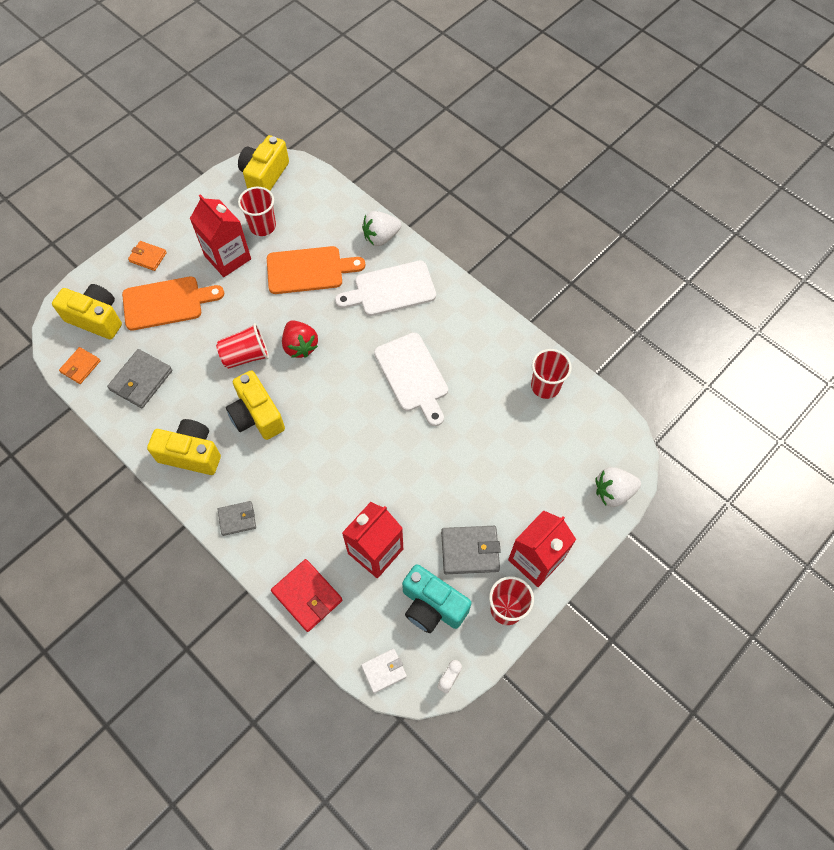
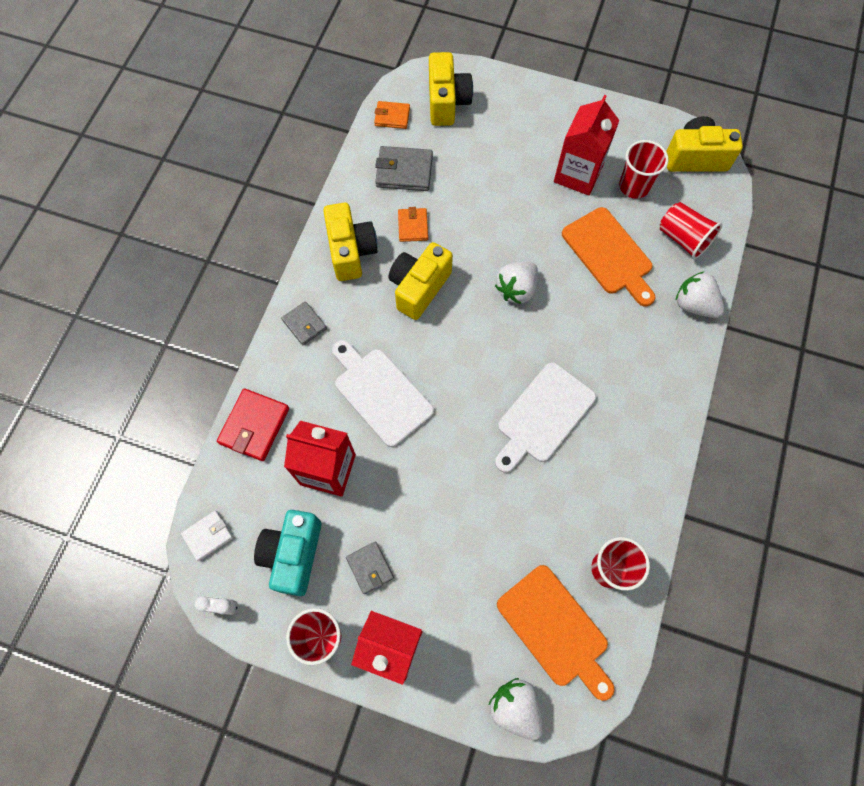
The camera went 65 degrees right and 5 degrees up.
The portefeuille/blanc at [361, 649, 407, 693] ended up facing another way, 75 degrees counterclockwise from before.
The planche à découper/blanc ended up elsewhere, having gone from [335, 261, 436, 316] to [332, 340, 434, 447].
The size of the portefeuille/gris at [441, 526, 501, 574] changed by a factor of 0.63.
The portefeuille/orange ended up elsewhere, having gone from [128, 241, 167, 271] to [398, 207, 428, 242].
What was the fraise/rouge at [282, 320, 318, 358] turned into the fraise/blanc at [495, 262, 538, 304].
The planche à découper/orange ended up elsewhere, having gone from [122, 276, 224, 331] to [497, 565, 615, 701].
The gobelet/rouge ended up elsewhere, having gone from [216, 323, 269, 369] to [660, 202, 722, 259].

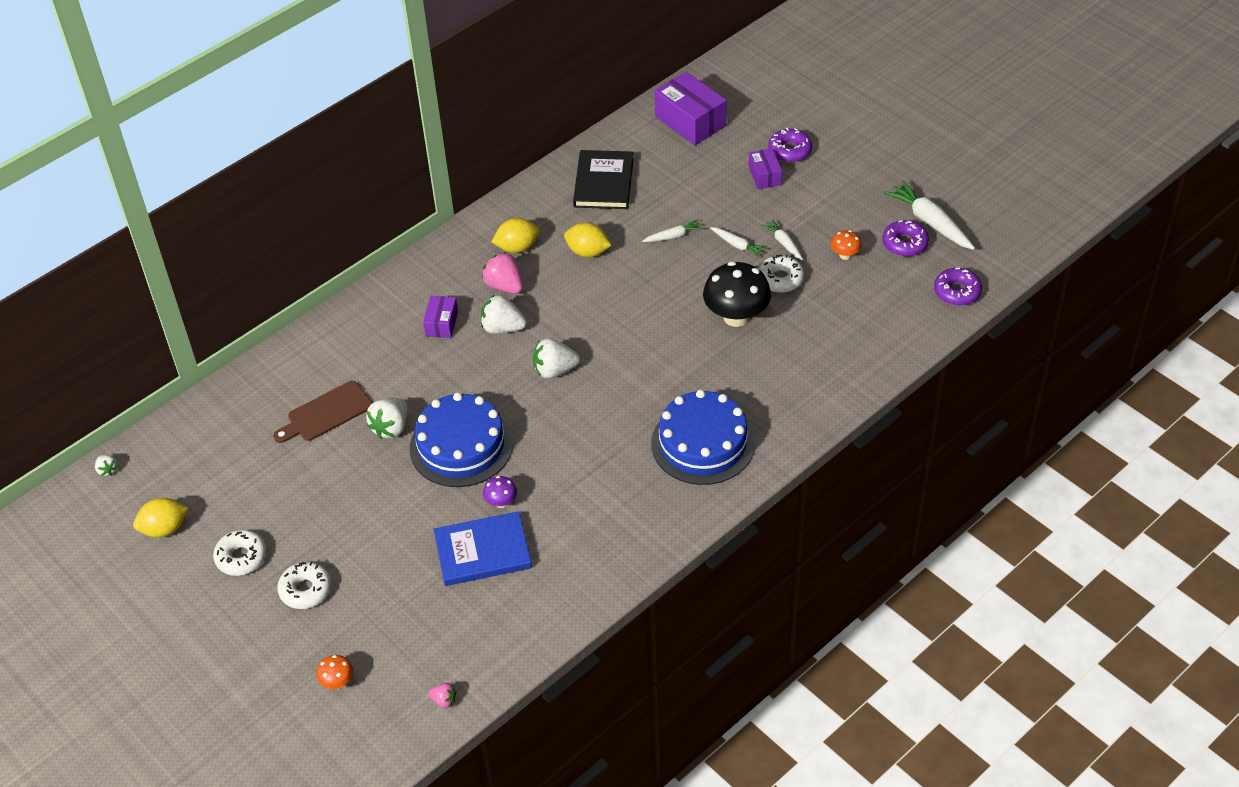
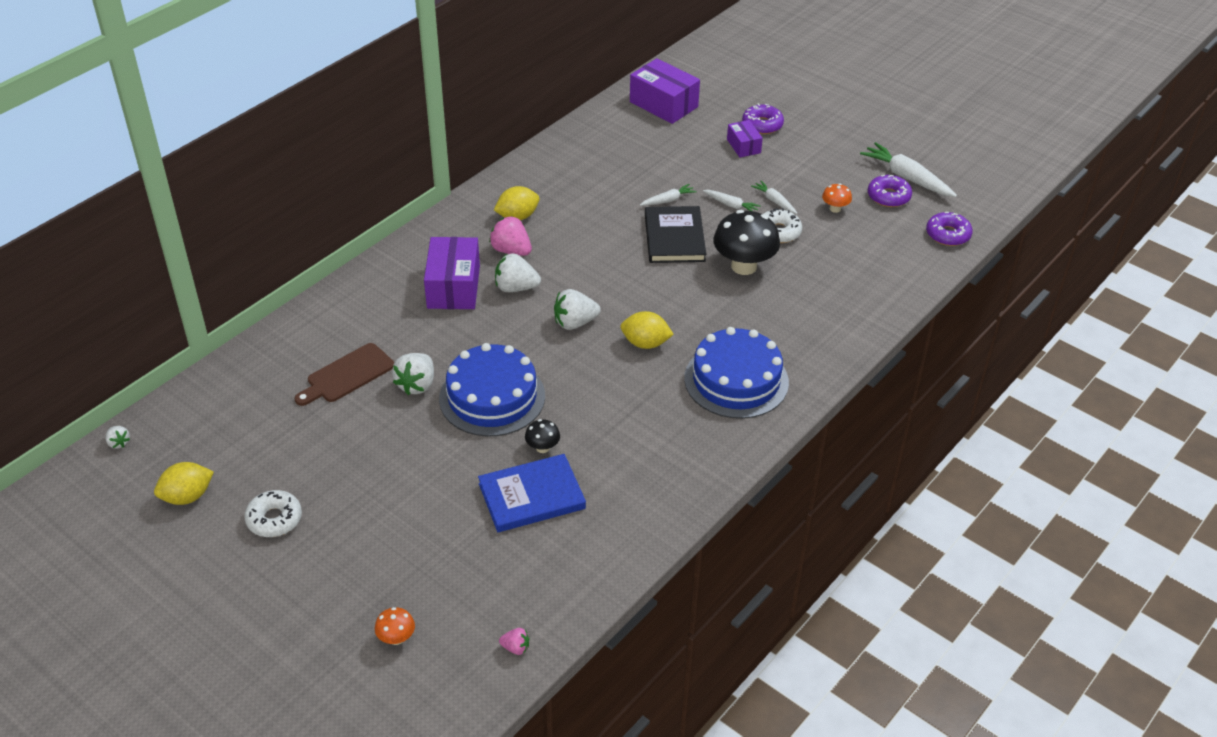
The camera went 10 degrees left and 5 degrees down.
The size of the boîte/violet at [423, 296, 458, 338] changed by a factor of 1.80.
What was the champignon/violet at [483, 476, 517, 508] turned into the champignon/noir at [525, 419, 560, 453].
The citron/jaune ended up elsewhere, having gone from [564, 222, 612, 257] to [620, 311, 674, 349].
The livre/noir ended up elsewhere, having gone from [573, 150, 634, 209] to [645, 206, 706, 263].
The second view lost the beignet/blanc at [277, 561, 331, 609].

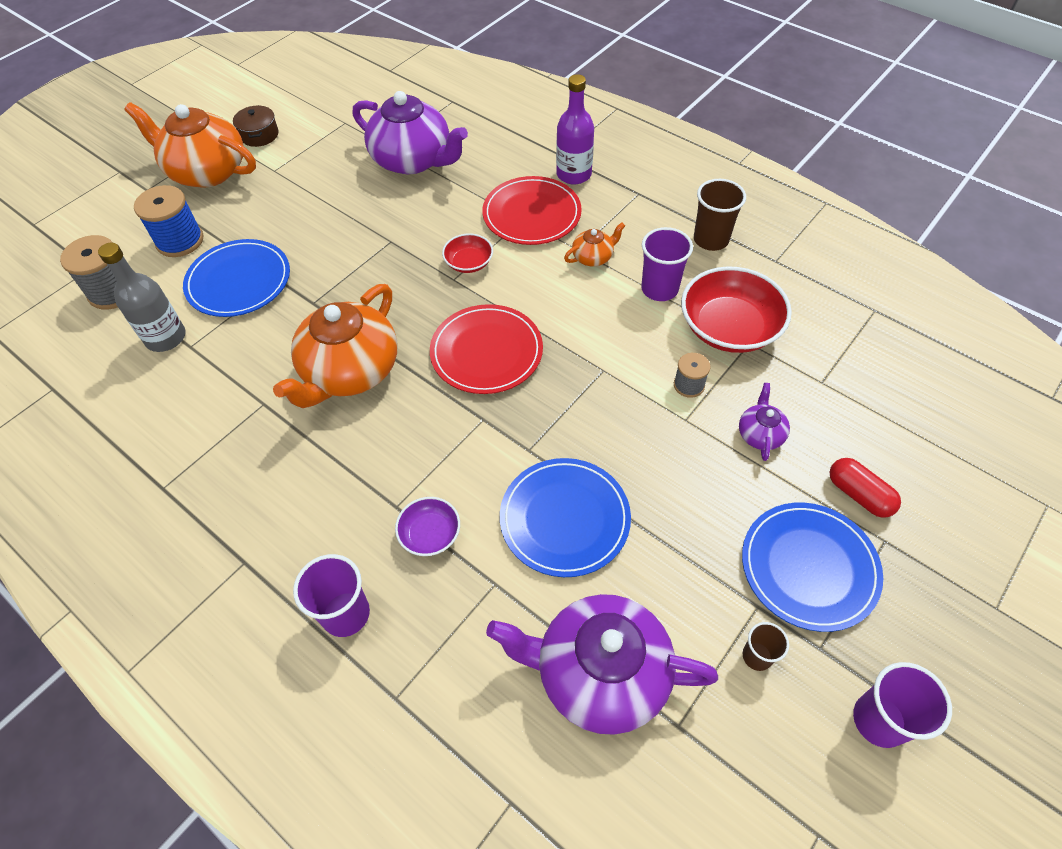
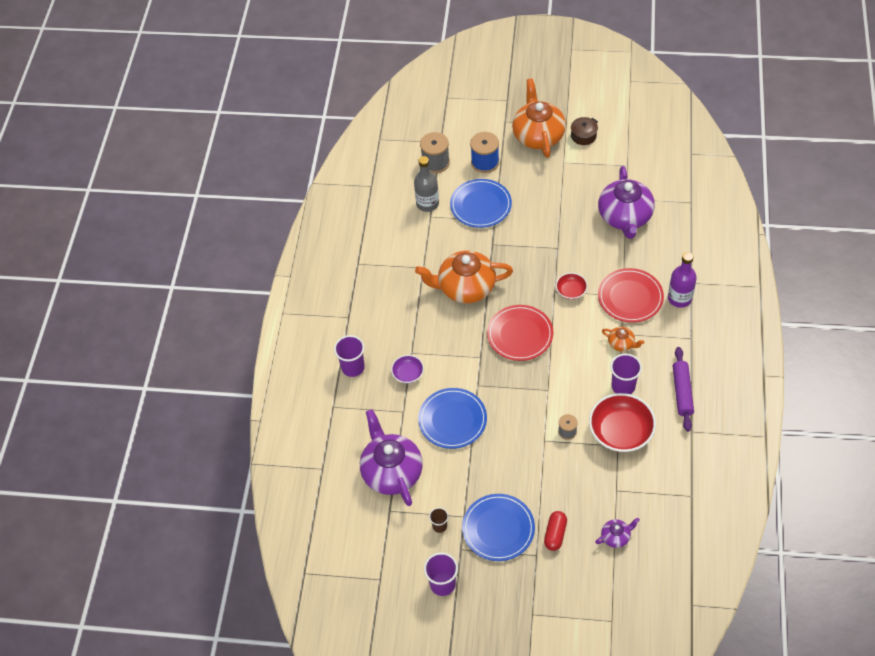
The camera went 60 degrees right and 0 degrees up.
The théière/violet ended up elsewhere, having gone from [739, 383, 790, 461] to [595, 518, 640, 548].
Where the gobelet/marron stood at [694, 179, 746, 251], the rouleau à pâtisserie/violet came to stand at [673, 347, 694, 432].

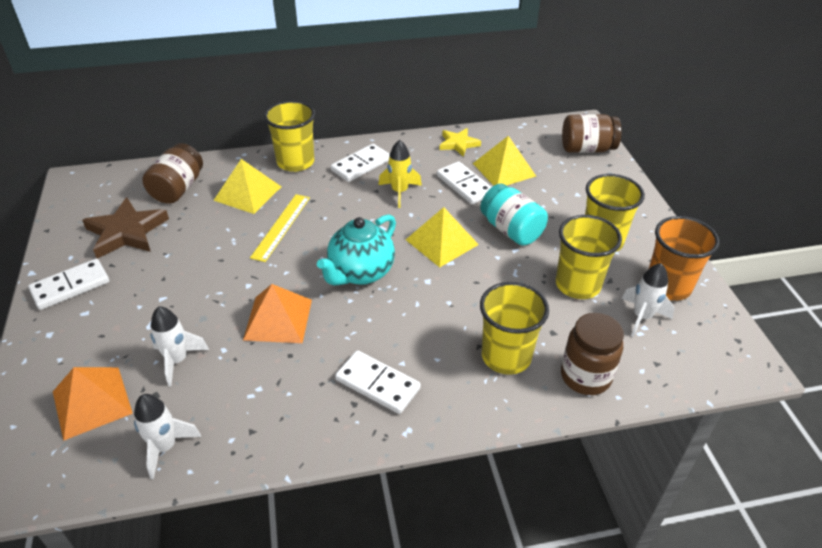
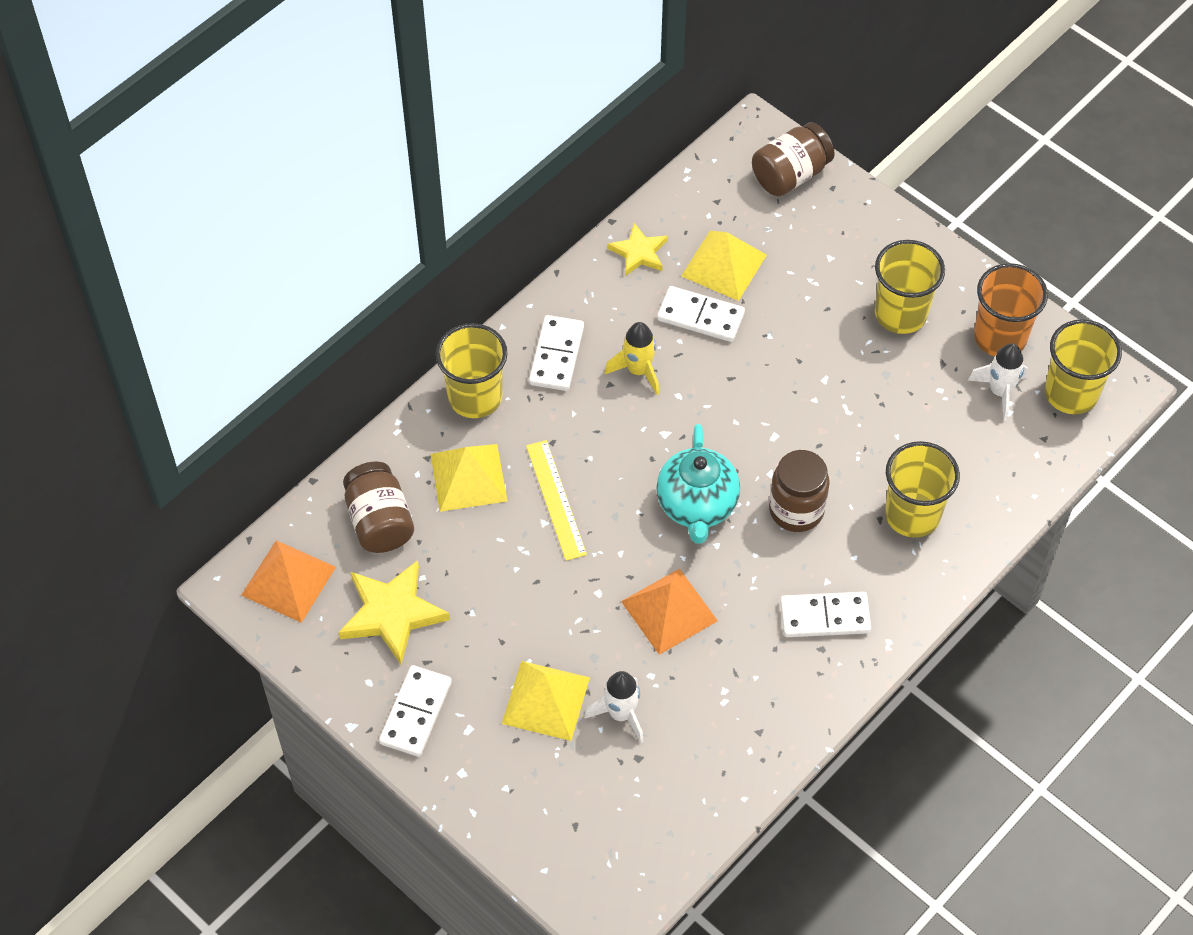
The camera went 35 degrees left and 15 degrees up.
The pyramide/orange ended up elsewhere, having gone from [53, 367, 133, 441] to [241, 540, 336, 623].
What was the étoile/marron at [82, 197, 169, 258] turned into the étoile/jaune at [339, 560, 450, 664].
The pyramide/jaune ended up elsewhere, having gone from [406, 207, 479, 267] to [502, 661, 590, 741].
The bocal/marron ended up elsewhere, having gone from [561, 313, 624, 395] to [769, 450, 830, 532].
The gobelet/jaune ended up elsewhere, having gone from [556, 215, 622, 299] to [1045, 319, 1122, 414].
The second view lost the fusée/blanc at [134, 394, 201, 479].
The second view lost the bocal/turquoise at [480, 183, 548, 246].

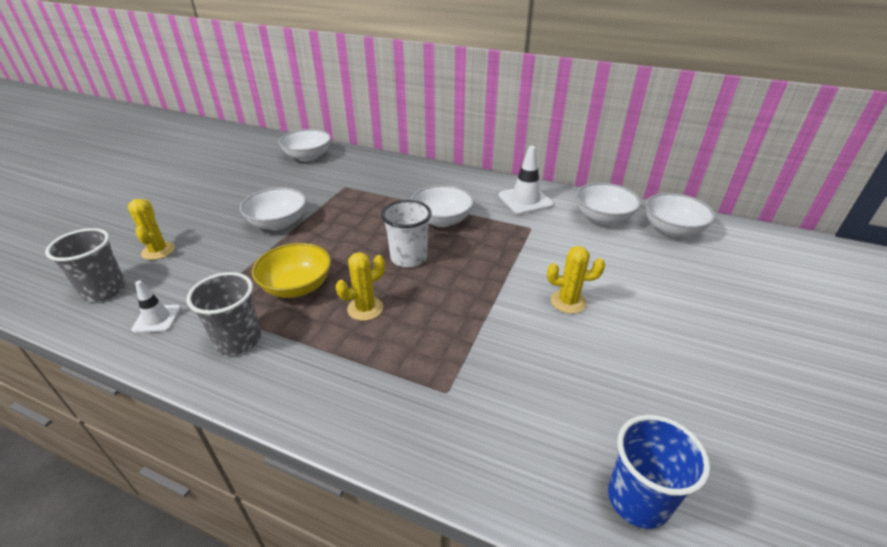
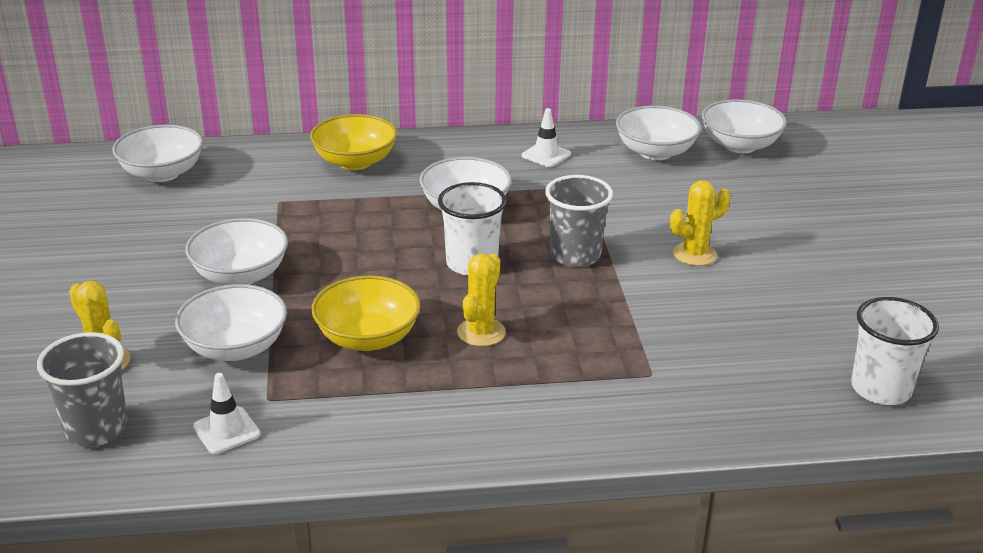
The camera went 30 degrees left and 5 degrees down.
The second view gained the bol/blanc at [175, 284, 287, 361].
The second view gained the bol/jaune at [310, 114, 397, 170].
The size of the cône de chantier/blanc at [499, 146, 554, 215] changed by a factor of 0.61.
The gobelet/gris ended up elsewhere, having gone from [186, 272, 261, 355] to [545, 175, 613, 267].
What was the gobelet/bleu at [608, 415, 710, 529] turned into the gobelet/blanc at [851, 297, 939, 405].

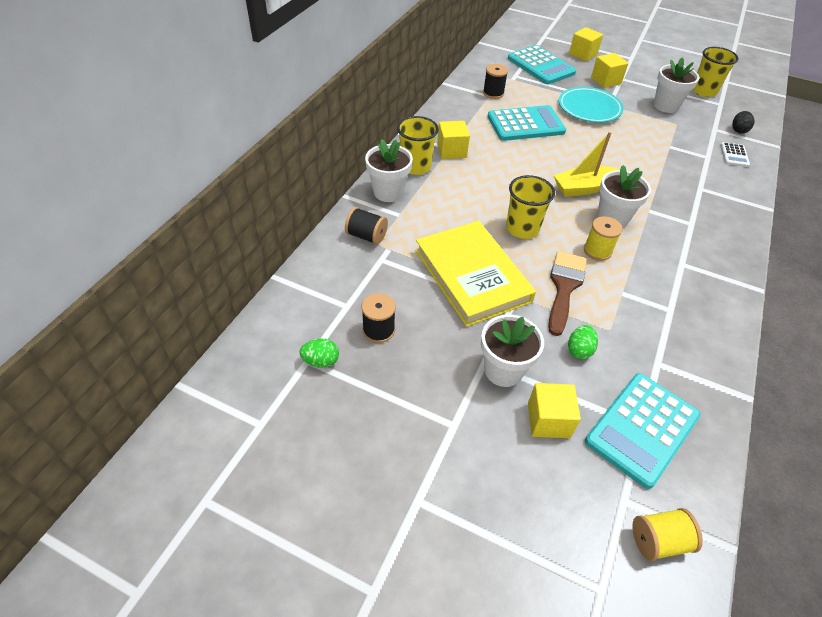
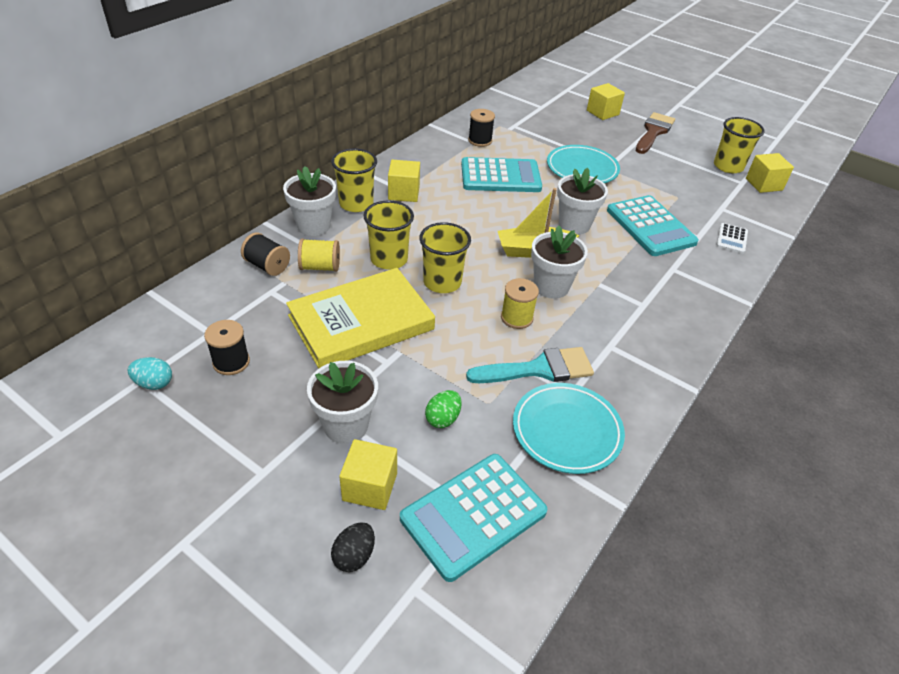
The camera went 10 degrees right and 5 degrees down.
What was the œuf/vert at [299, 339, 339, 368] turned into the œuf/turquoise at [128, 357, 172, 390].
The livre/jaune at [415, 221, 536, 327] ended up facing another way, 75 degrees clockwise from before.
The bobine/jaune ended up elsewhere, having gone from [632, 508, 703, 561] to [298, 238, 340, 272].
The œuf/noir ended up elsewhere, having gone from [732, 111, 755, 134] to [331, 522, 375, 572].
The second view gained the gobelet/jaune at [363, 200, 414, 270].
The second view gained the pinceau/turquoise at [466, 347, 594, 383].
The second view gained the assiette/turquoise at [513, 383, 625, 474].
The pot de fleurs/blanc ended up elsewhere, having gone from [654, 57, 699, 113] to [557, 168, 608, 235].
The calculatrice/turquoise ended up elsewhere, having gone from [508, 45, 576, 84] to [607, 195, 699, 256].
The pinceau/marron ended up elsewhere, having gone from [548, 251, 587, 336] to [636, 112, 675, 154].
The cube/jaune ended up elsewhere, having gone from [591, 53, 628, 88] to [746, 153, 794, 193].

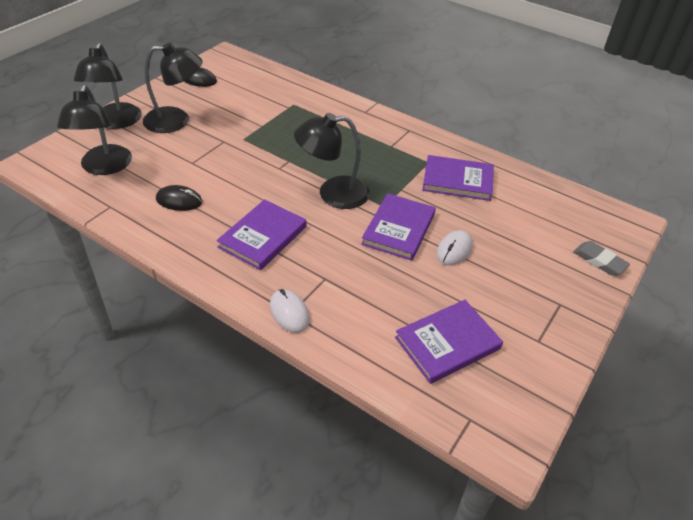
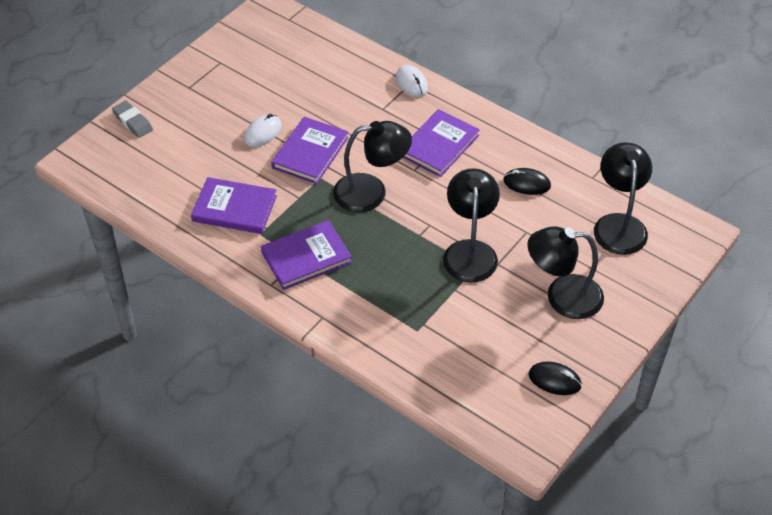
The camera went 175 degrees left and 5 degrees up.
The livre/violet ended up elsewhere, having gone from [395, 300, 503, 384] to [261, 220, 352, 290].
The lampe/noir ended up elsewhere, having gone from [74, 43, 142, 129] to [443, 168, 500, 282].

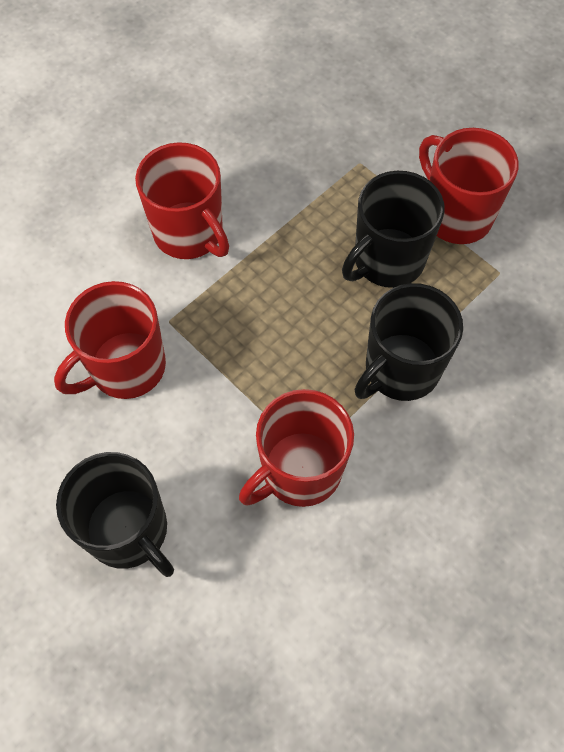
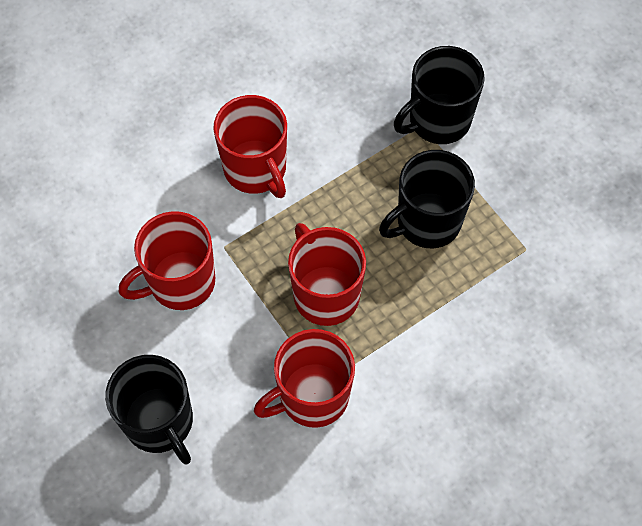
The camera went 10 degrees right and 0 degrees up.
The tasse/rouge ended up elsewhere, having gone from [419, 128, 519, 244] to [288, 223, 366, 326].
The tasse/noir ended up elsewhere, having gone from [354, 283, 463, 401] to [394, 46, 485, 144].

